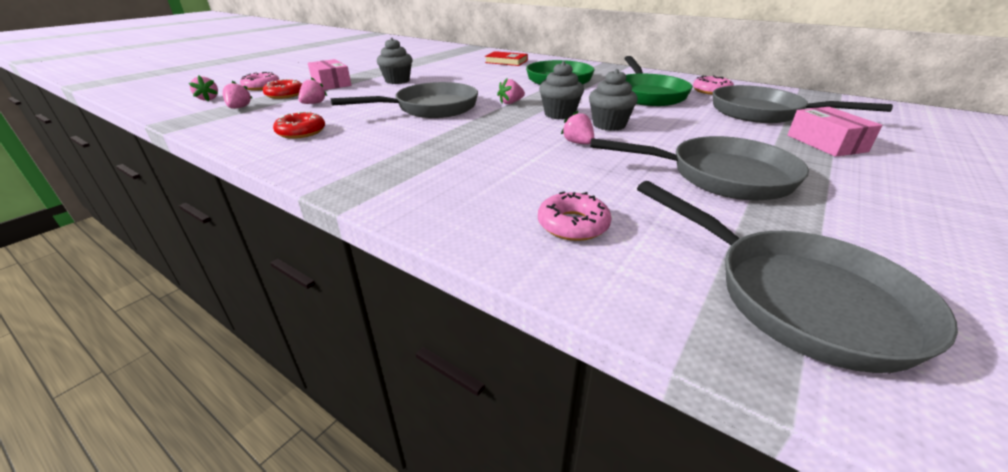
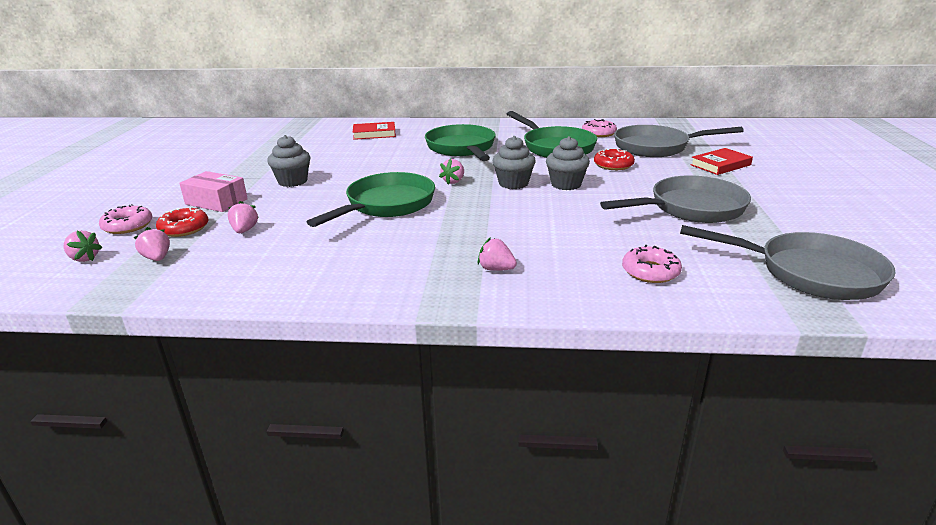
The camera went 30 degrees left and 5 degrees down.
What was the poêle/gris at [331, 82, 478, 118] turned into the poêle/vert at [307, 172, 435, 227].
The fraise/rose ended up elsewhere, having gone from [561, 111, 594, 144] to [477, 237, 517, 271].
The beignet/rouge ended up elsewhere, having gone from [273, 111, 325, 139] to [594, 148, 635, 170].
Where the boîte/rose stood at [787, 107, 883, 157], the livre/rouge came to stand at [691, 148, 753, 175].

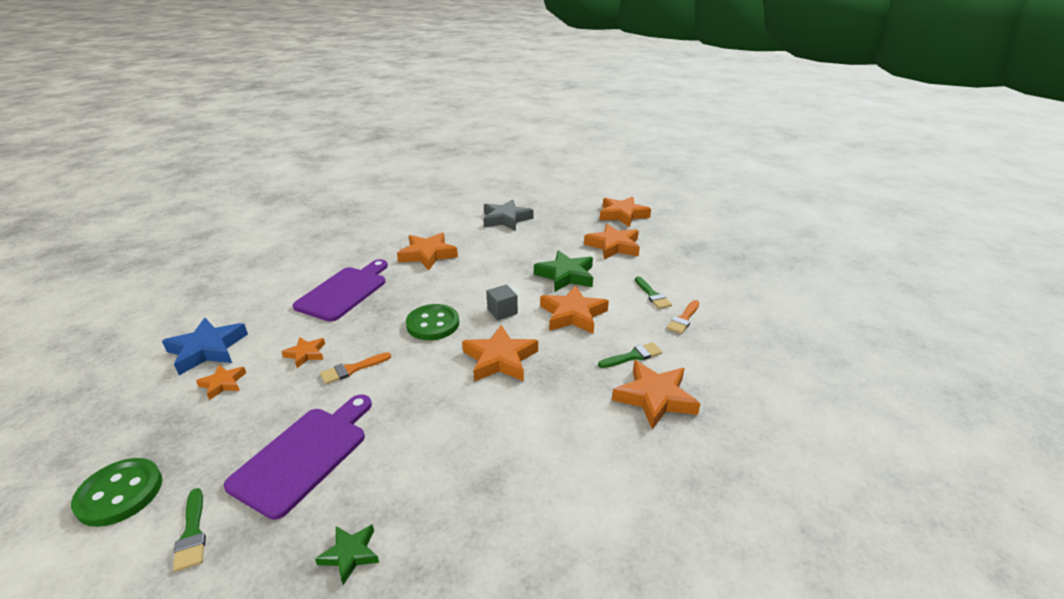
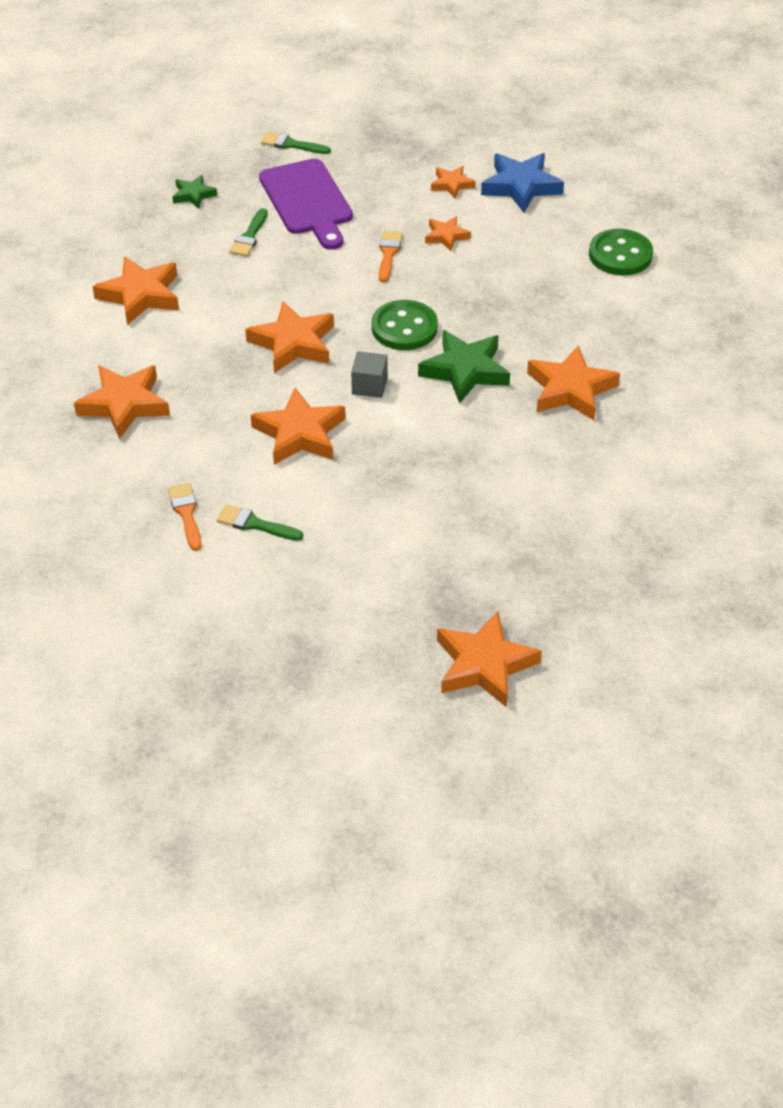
The camera went 130 degrees right and 15 degrees up.
The étoile/orange ended up elsewhere, having gone from [584, 224, 640, 259] to [92, 256, 179, 325].
The pinceau/vert ended up elsewhere, having gone from [598, 342, 662, 368] to [229, 208, 268, 257].
The étoile/vert ended up elsewhere, having gone from [534, 250, 593, 292] to [418, 330, 510, 404].
The bouton/vert ended up elsewhere, having gone from [71, 458, 162, 527] to [589, 229, 653, 276].
The second view lost the planche à découper/violet at [293, 259, 388, 322].
The second view lost the étoile/gris at [483, 199, 533, 231].

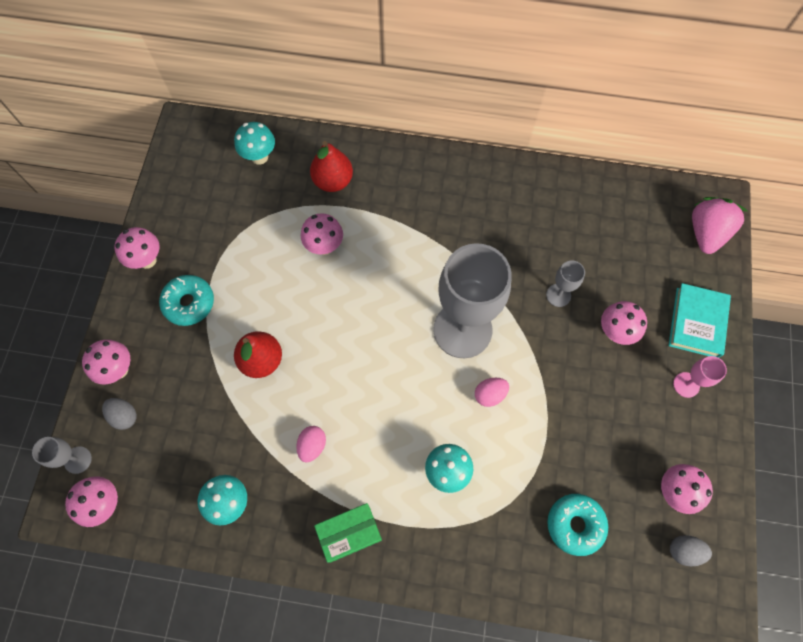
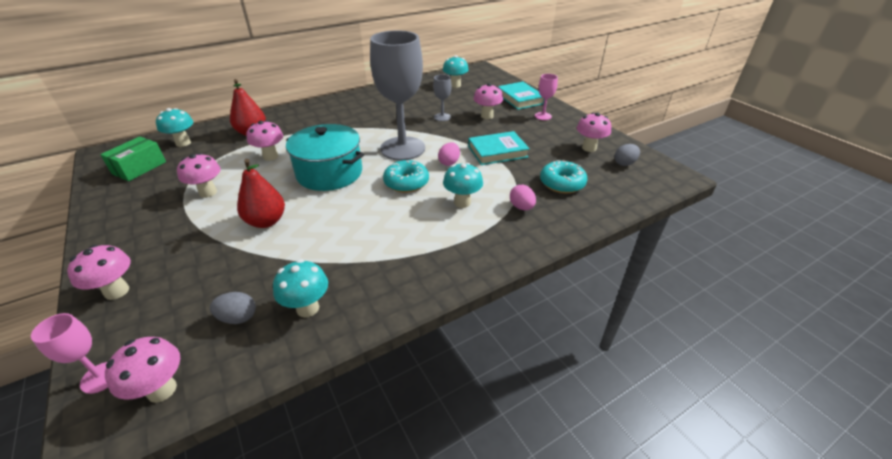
The camera went 40 degrees left and 30 degrees down.
What was the verre à pied/gris at [32, 437, 92, 474] turned into the verre à pied/rose at [31, 313, 108, 394].
The boîte/vert ended up elsewhere, having gone from [314, 503, 382, 563] to [100, 137, 166, 181].
The champignon/rose ended up elsewhere, having gone from [115, 227, 159, 269] to [177, 153, 221, 198].
The œuf/gris ended up elsewhere, having gone from [102, 398, 137, 430] to [210, 292, 256, 324].
The second view gained the marmite/turquoise at [286, 124, 364, 191].
The beignet/turquoise ended up elsewhere, having gone from [159, 275, 214, 326] to [383, 160, 429, 193].
The second view gained the champignon/turquoise at [443, 55, 469, 88].
The second view gained the livre/turquoise at [468, 131, 530, 165].
The œuf/rose ended up elsewhere, having gone from [297, 426, 326, 463] to [510, 185, 536, 210].
The second view lost the fraise/rose at [692, 197, 747, 254].

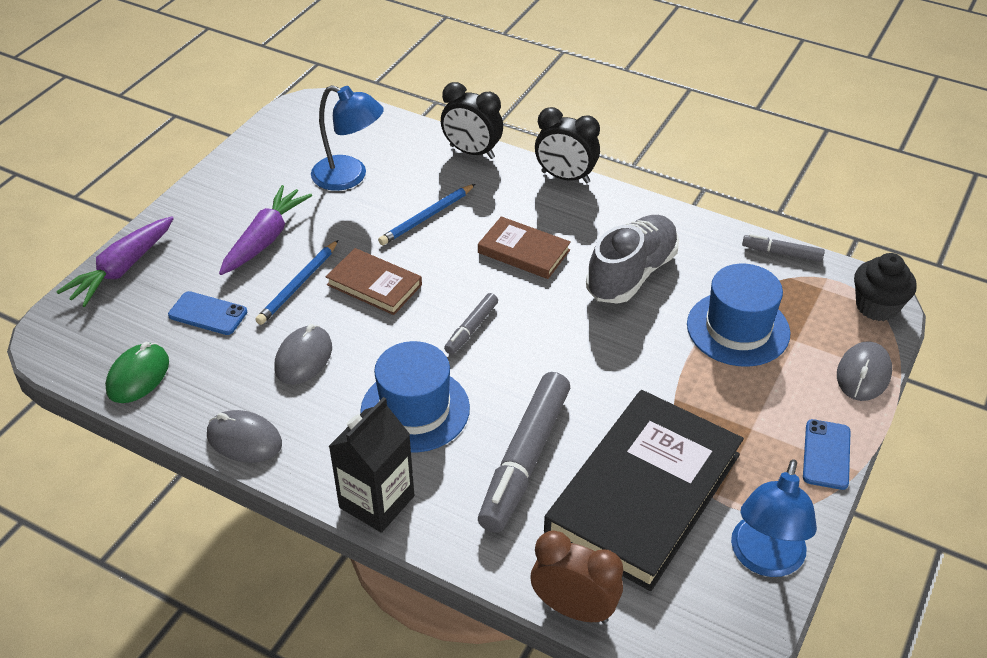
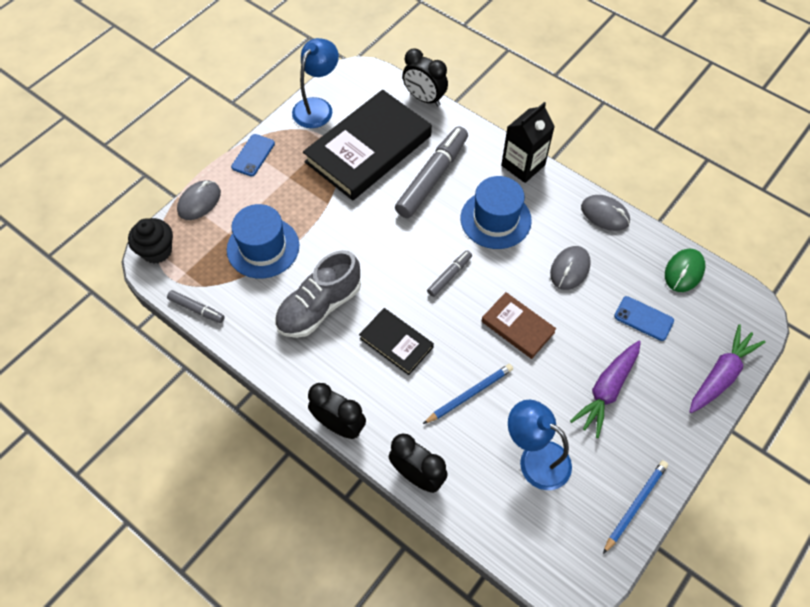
The camera went 170 degrees left and 15 degrees up.
What was the livre/marron at [478, 216, 571, 279] turned into the livre/noir at [359, 308, 434, 375].
What was the réveil/marron at [531, 530, 623, 623] turned into the réveil/noir at [402, 49, 448, 106].
The crayon/bleu ended up elsewhere, having gone from [255, 240, 338, 325] to [603, 460, 668, 554].

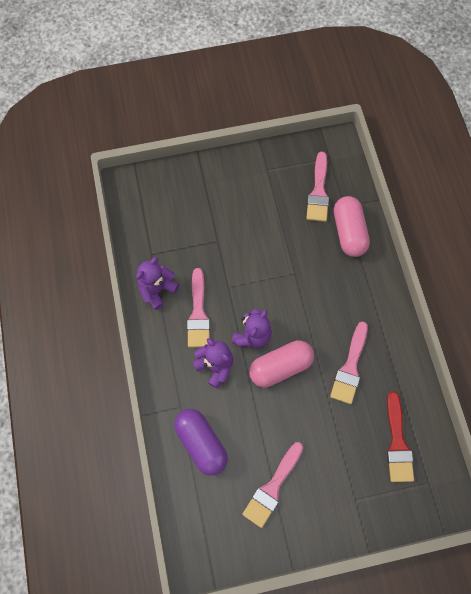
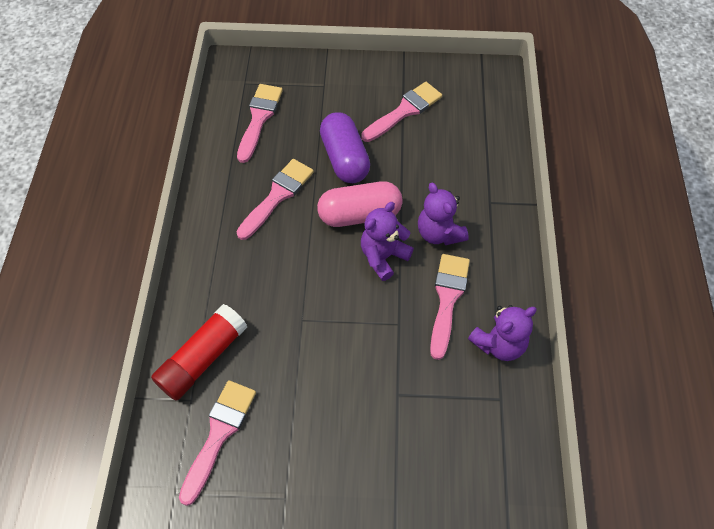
The camera went 165 degrees left and 10 degrees down.
Where the gélule/rose stood at [334, 196, 370, 257], the bâton de colle/rouge came to stand at [151, 304, 247, 401].
What was the pinceau/rouge at [387, 391, 414, 482] turned into the pinceau/rose at [237, 84, 283, 163].
The gélule/violet ended up elsewhere, having gone from [174, 409, 228, 476] to [320, 112, 370, 183].

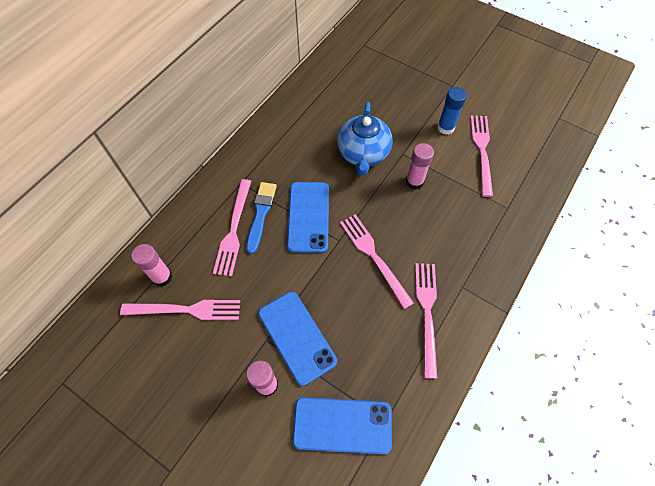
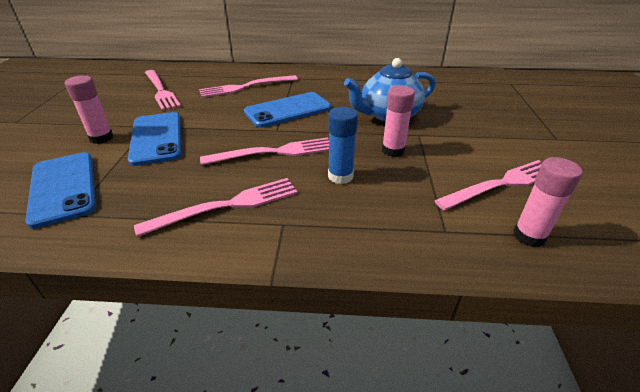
The camera went 60 degrees right and 25 degrees down.
The téléphone/bleu at [258, 292, 337, 386] ended up facing another way, 45 degrees counterclockwise from before.
The fourchette/rose at [340, 214, 414, 309] ended up facing another way, 45 degrees clockwise from before.
The bâton de colle/bleu ended up elsewhere, having gone from [437, 87, 467, 135] to [328, 107, 358, 184].
The bâton de colle/rose ended up elsewhere, having gone from [132, 244, 172, 287] to [513, 157, 582, 247].
The second view lost the pinceau/bleu at [246, 182, 277, 254].

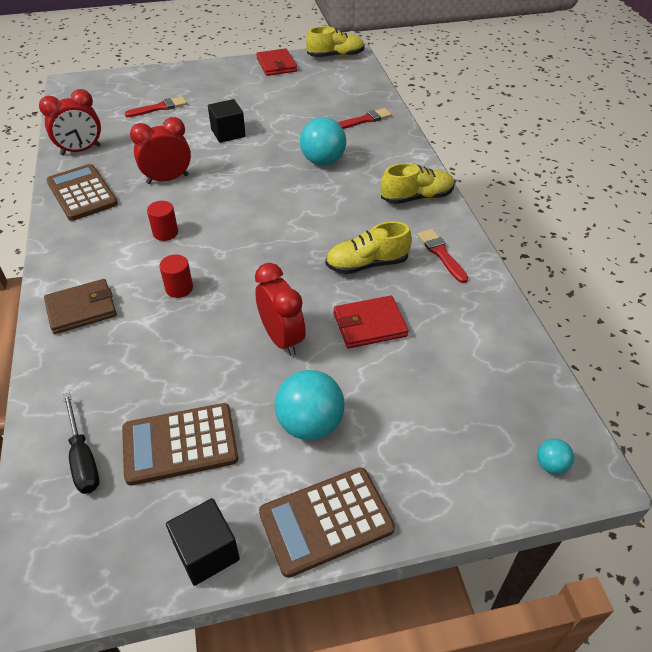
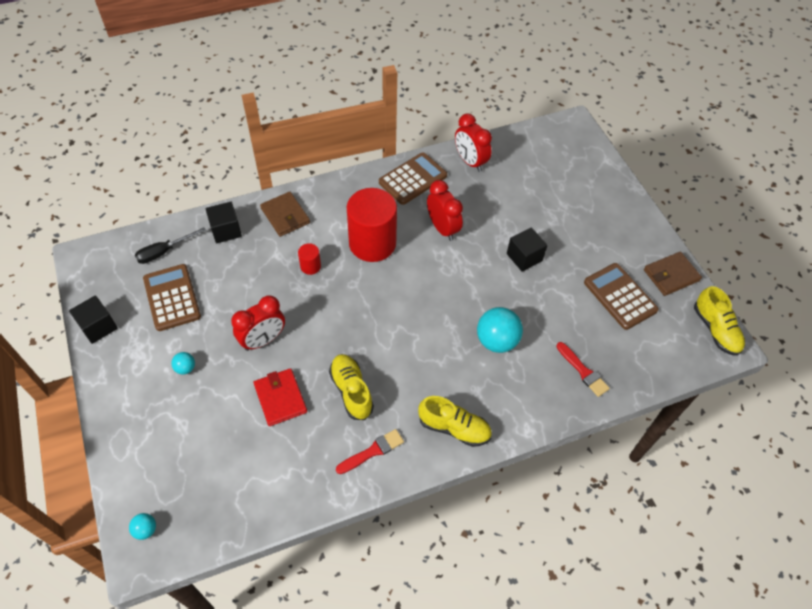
The camera went 80 degrees right and 10 degrees up.
The size of the balle/turquoise at [275, 370, 345, 441] changed by a factor of 0.49.
The second view gained the cube/noir at [206, 202, 242, 243].
The size of the cylindre/rouge at [147, 201, 178, 241] changed by a factor of 2.35.
The chaussure/jaune at [381, 163, 454, 204] ended up facing another way, 45 degrees counterclockwise from before.
The calculatrice/marron ended up elsewhere, having gone from [259, 467, 395, 578] to [584, 263, 659, 330].
What was the portefeuille/rouge at [256, 48, 297, 76] turned into the portefeuille/marron at [644, 252, 702, 296].
The second view lost the pinceau/rouge at [125, 96, 187, 117].

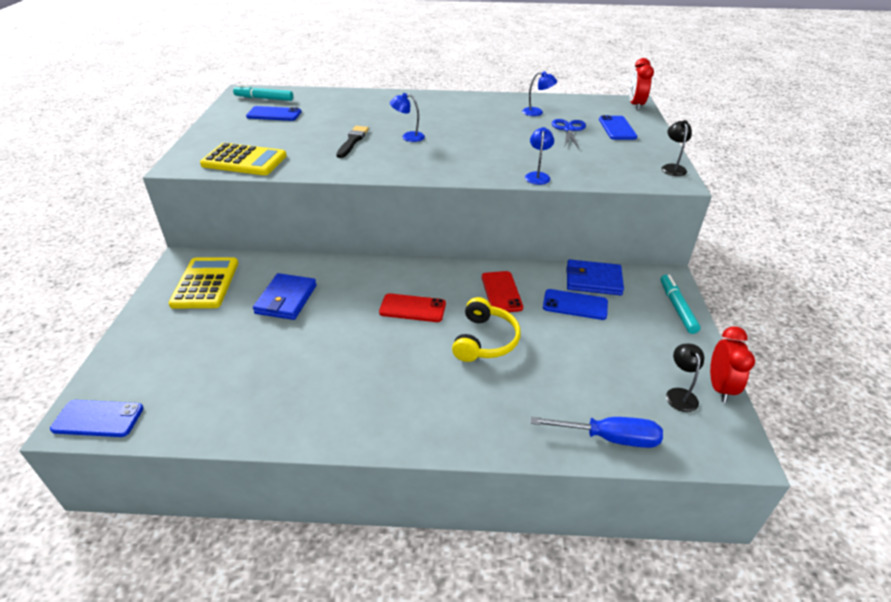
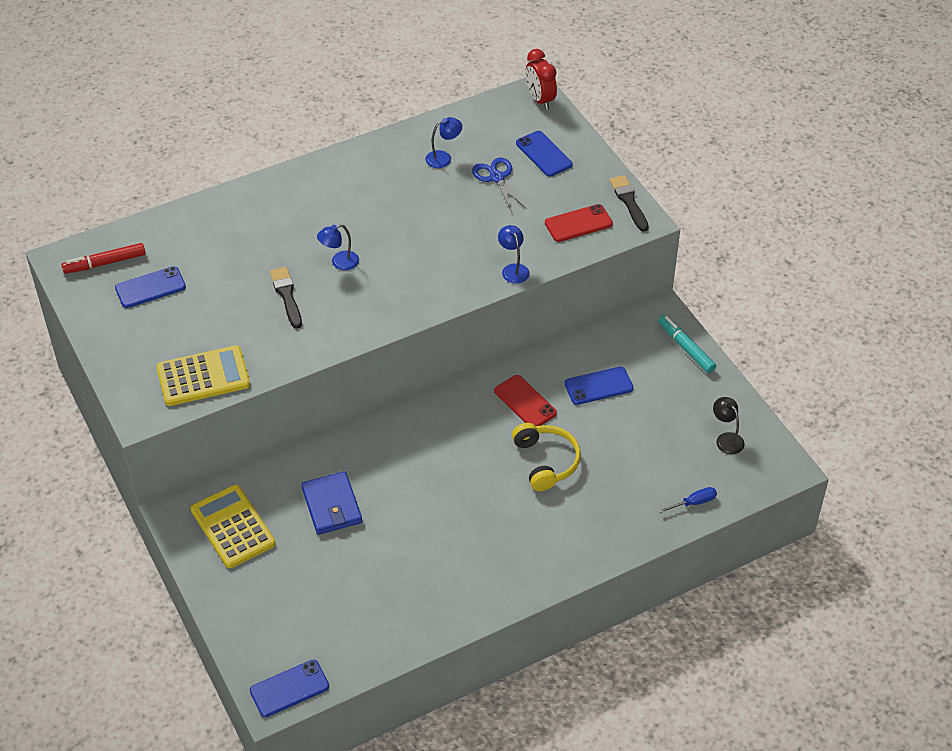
The camera went 30 degrees left and 10 degrees up.
What was the feutre/turquoise at [233, 85, 293, 101] turned into the feutre/rouge at [61, 243, 146, 274].
The téléphone/rouge ended up elsewhere, having gone from [379, 293, 446, 322] to [545, 204, 613, 242].
Where the lampe/noir stood at [661, 120, 692, 176], the pinceau/noir came to stand at [610, 175, 649, 232].
The size of the tournevis/bleu at [530, 417, 663, 448] changed by a factor of 0.58.
The second view lost the portefeuille/bleu at [567, 260, 624, 295].
The second view lost the réveil/rouge at [710, 326, 755, 403].

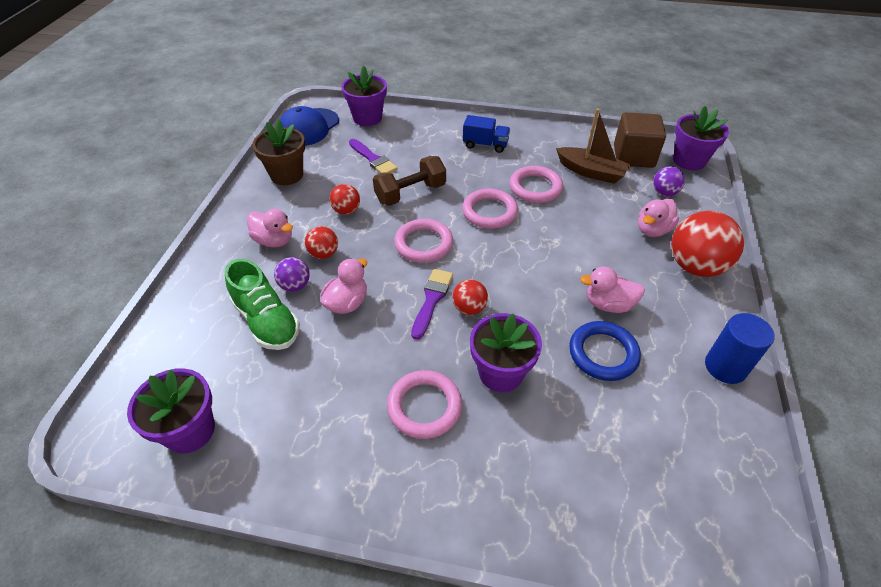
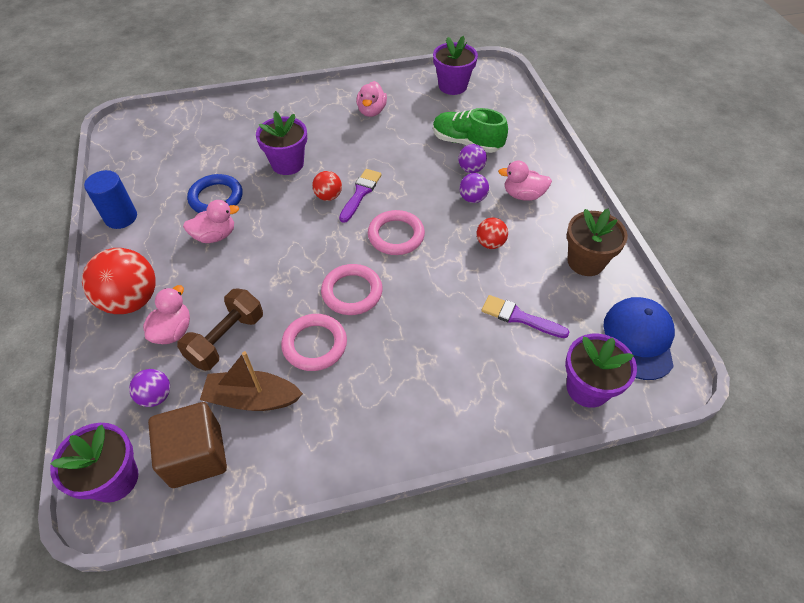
The camera went 155 degrees right and 5 degrees up.
The haltère/marron ended up elsewhere, having gone from [373, 156, 446, 206] to [177, 289, 263, 371].
The pinceau/violet at [411, 269, 453, 340] ended up facing another way, 150 degrees counterclockwise from before.
The canard/rose ended up elsewhere, having gone from [321, 258, 367, 314] to [356, 81, 387, 117].
What was the balle/rouge at [305, 226, 338, 259] turned into the balle/violet at [459, 173, 489, 203].
The second view lost the anneau/rose at [387, 370, 462, 439].
The second view lost the camion/bleu at [463, 115, 510, 153].

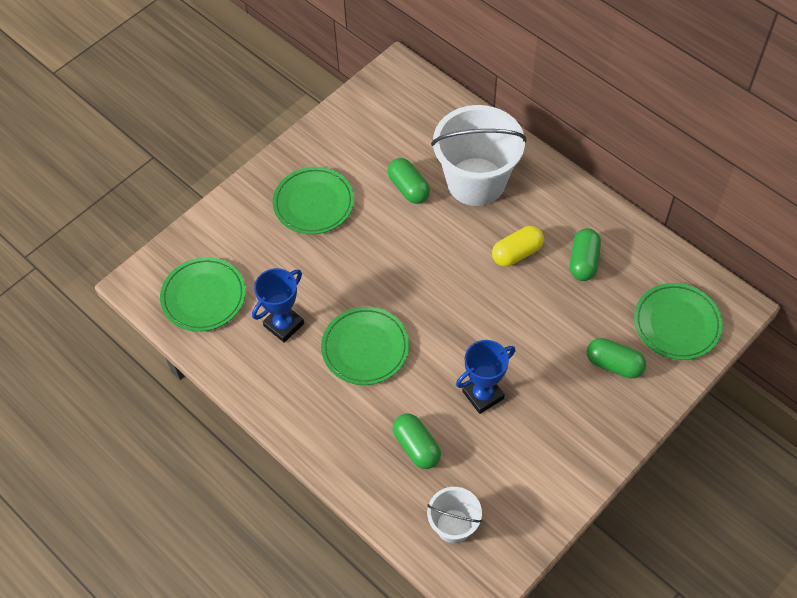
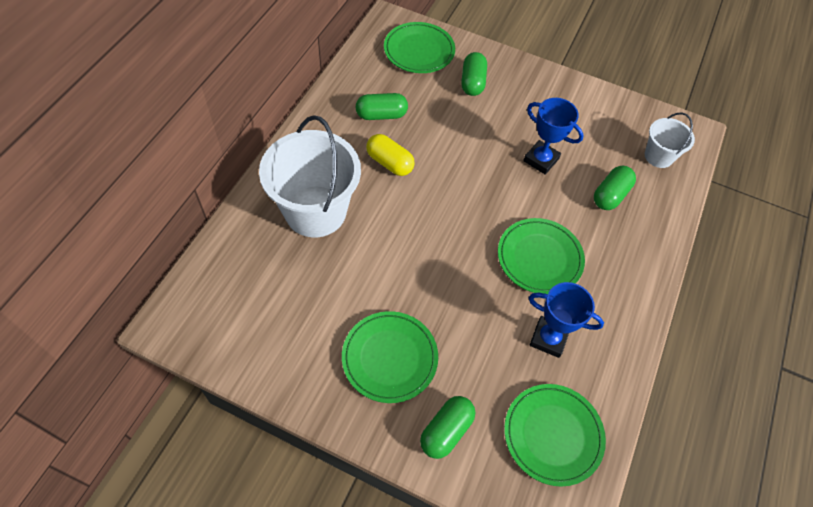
The camera went 115 degrees left and 0 degrees up.
The gélule/vert ended up elsewhere, having gone from [388, 158, 430, 204] to [420, 396, 475, 459].

